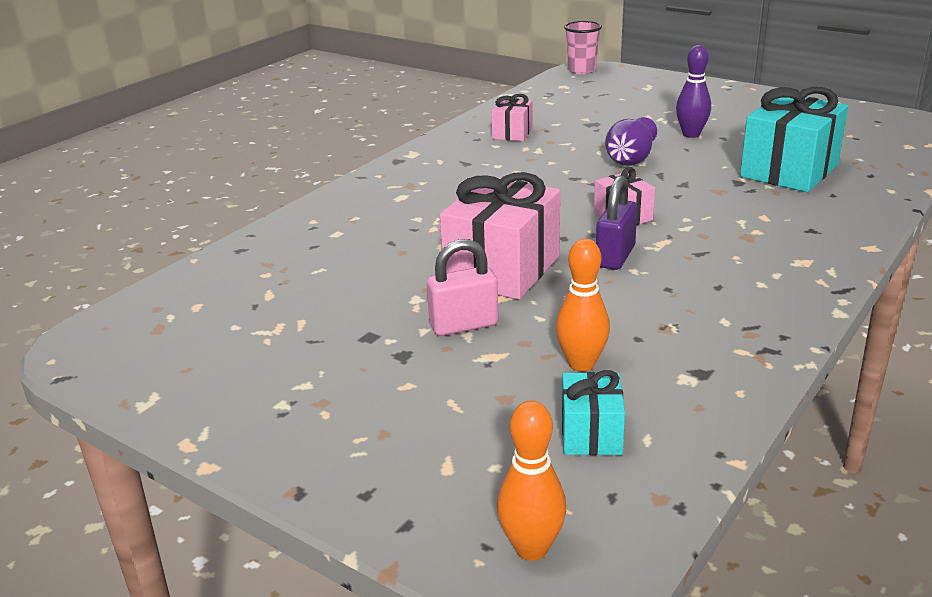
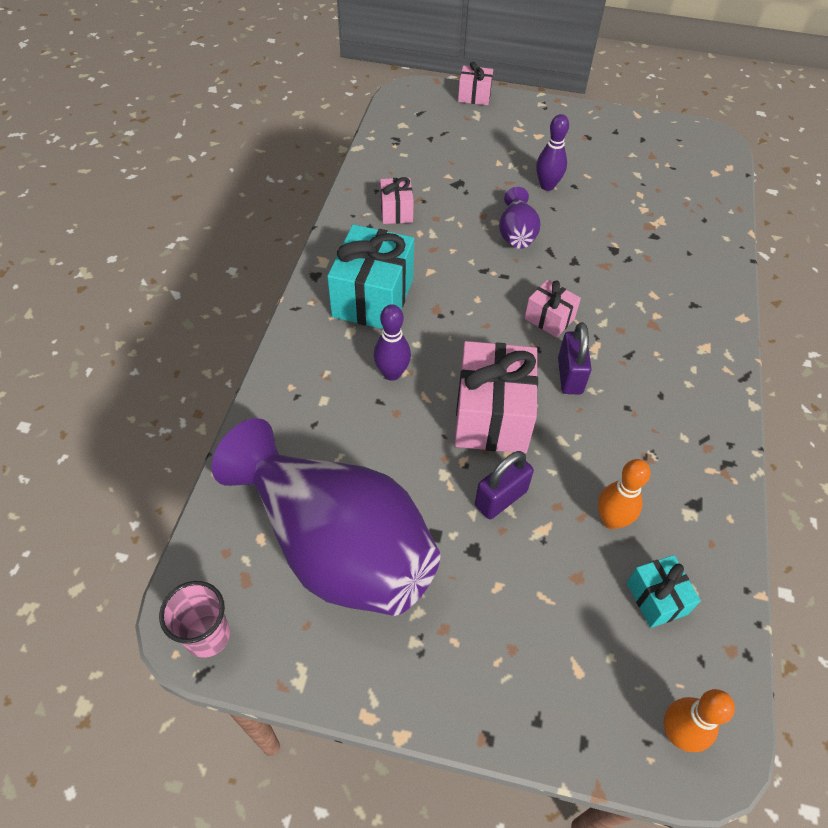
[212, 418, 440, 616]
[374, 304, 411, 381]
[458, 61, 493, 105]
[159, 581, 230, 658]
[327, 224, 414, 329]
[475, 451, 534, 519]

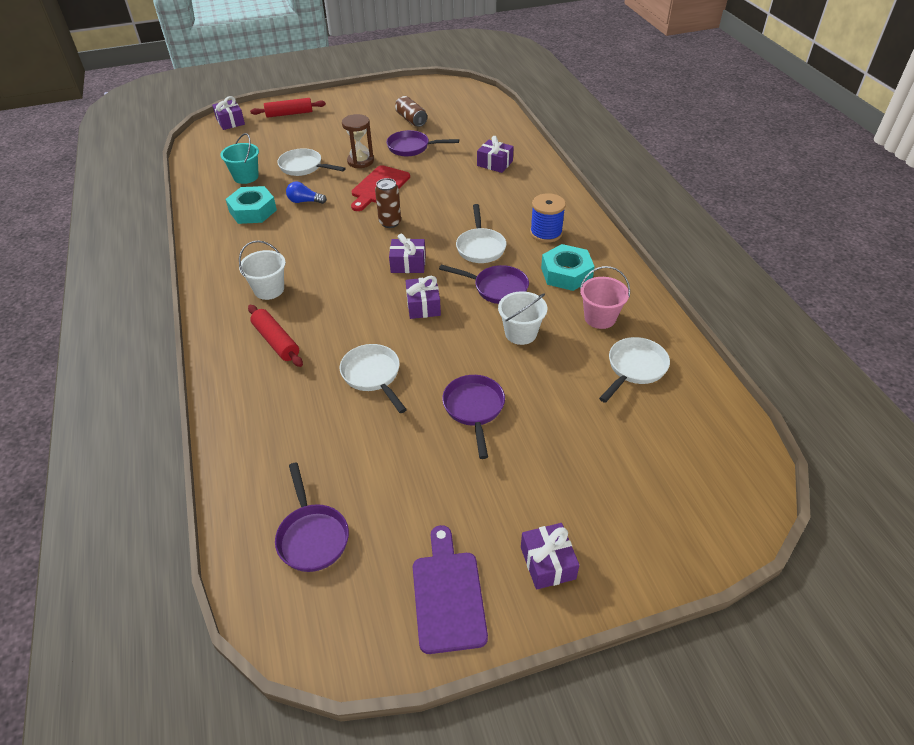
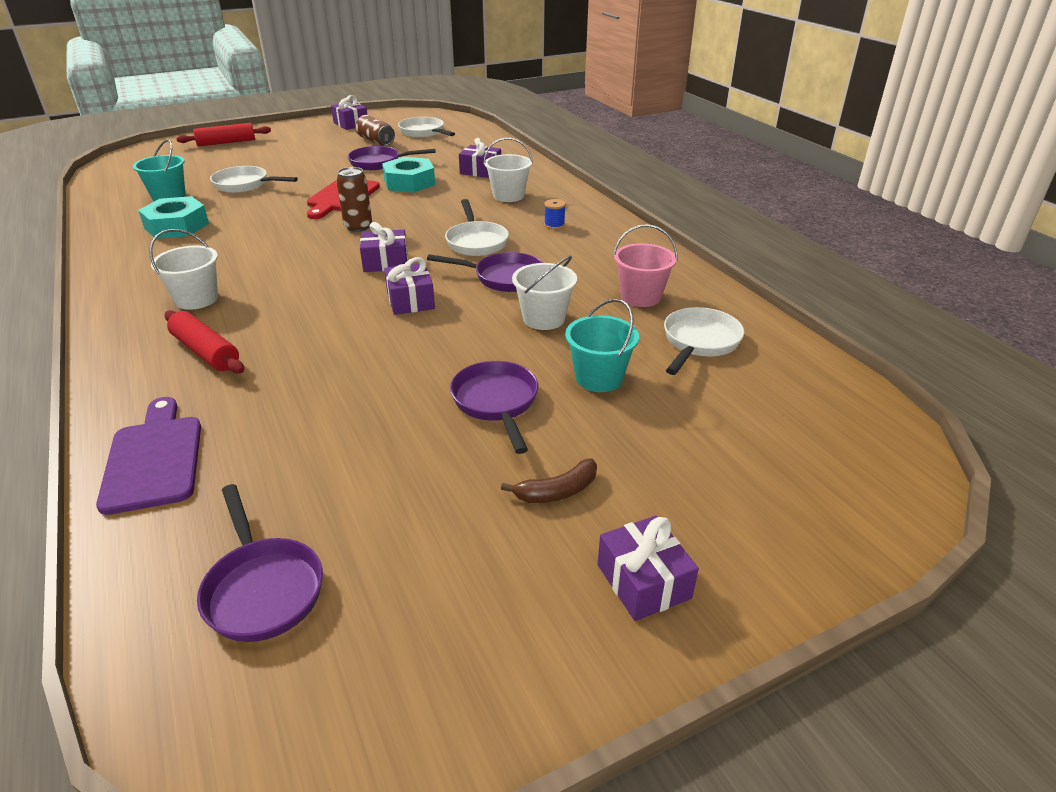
[286, 181, 327, 204] (first image)
[342, 114, 374, 168] (first image)
[484, 137, 533, 202]
[501, 458, 597, 503]
[565, 299, 639, 392]
[331, 95, 367, 130]
[398, 117, 455, 137]
[96, 397, 201, 515]
[382, 157, 435, 193]
[544, 199, 566, 229]

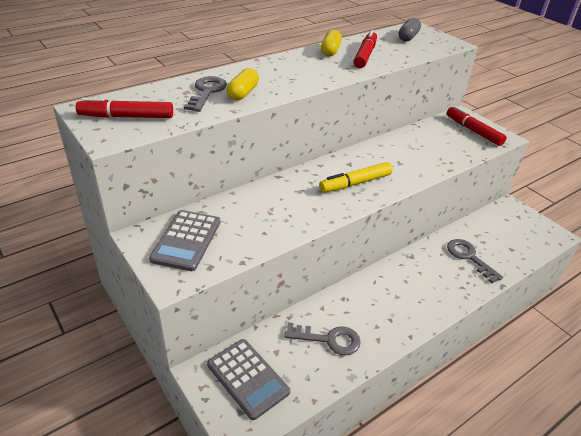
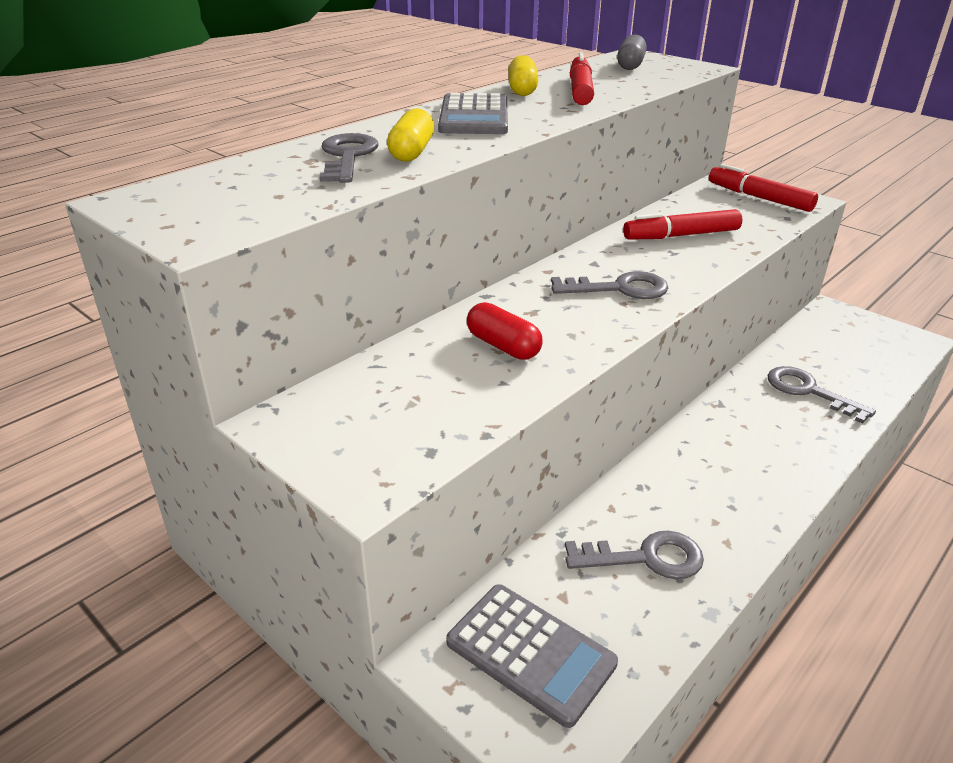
[467, 302, 543, 360]
[623, 209, 742, 240]
[438, 93, 508, 134]
[551, 271, 668, 299]

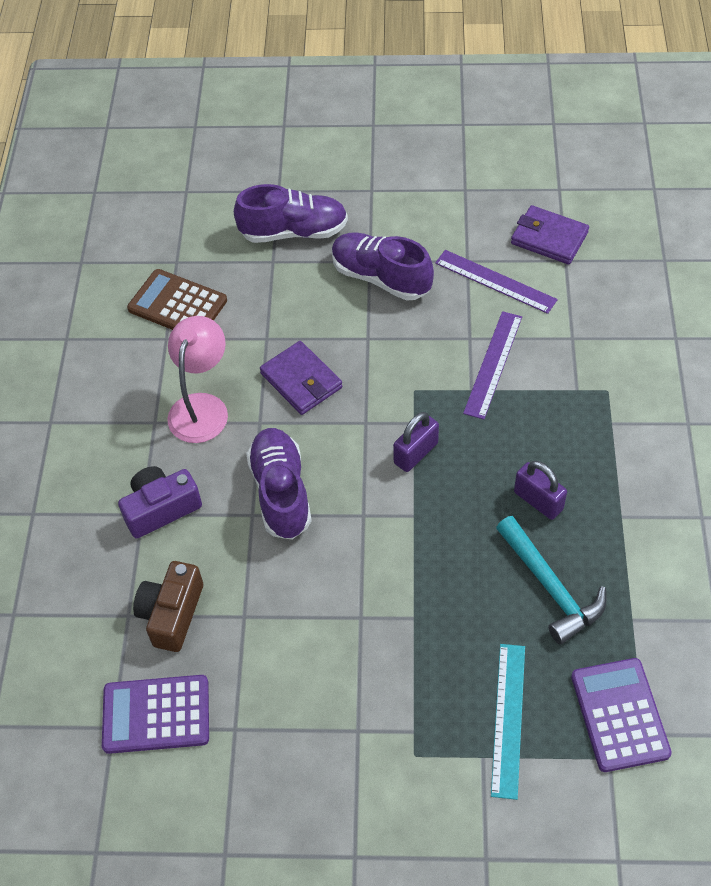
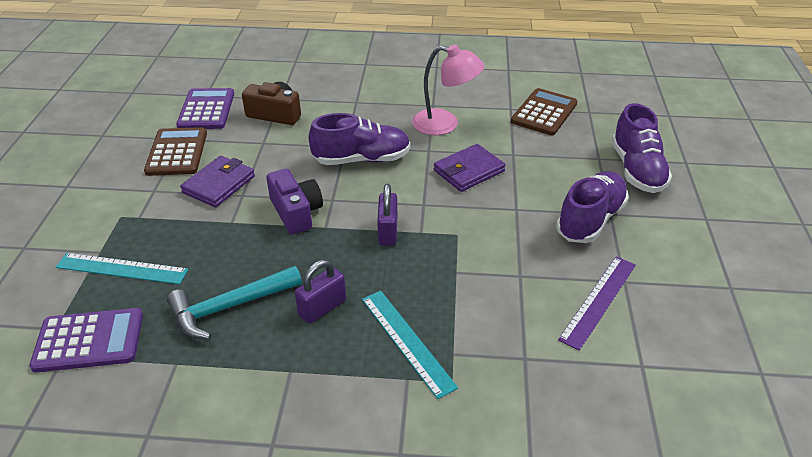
[463, 311, 522, 420] (first image)
[144, 127, 207, 176]
[362, 291, 458, 399]
[267, 169, 323, 235]
[180, 156, 255, 207]
[377, 184, 397, 246]

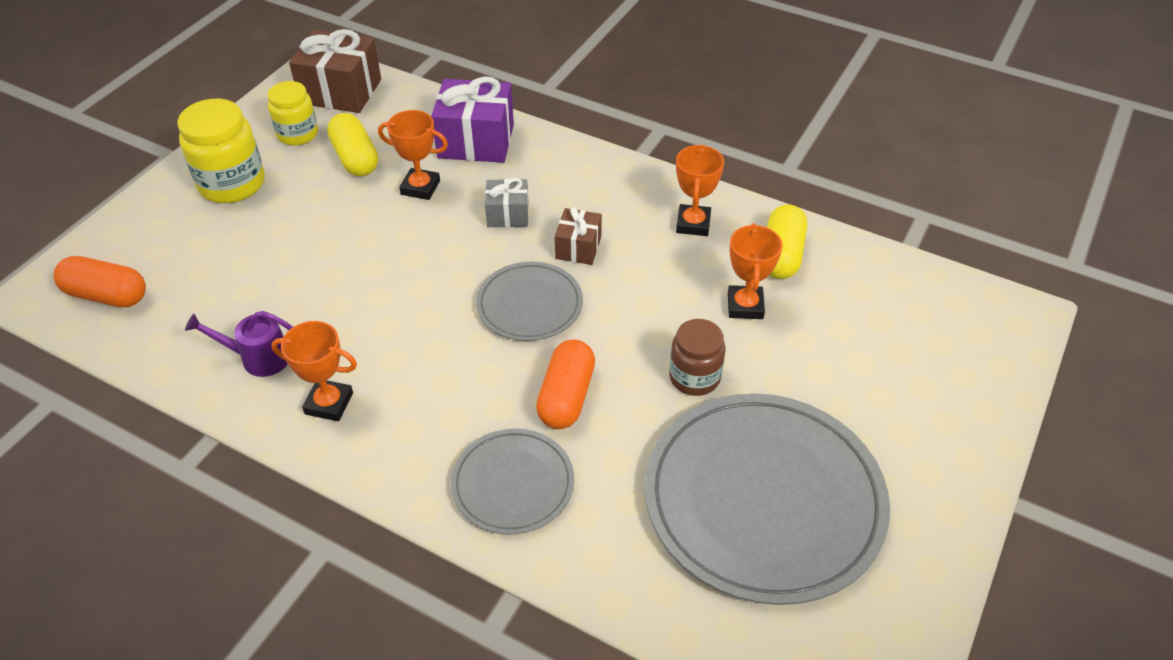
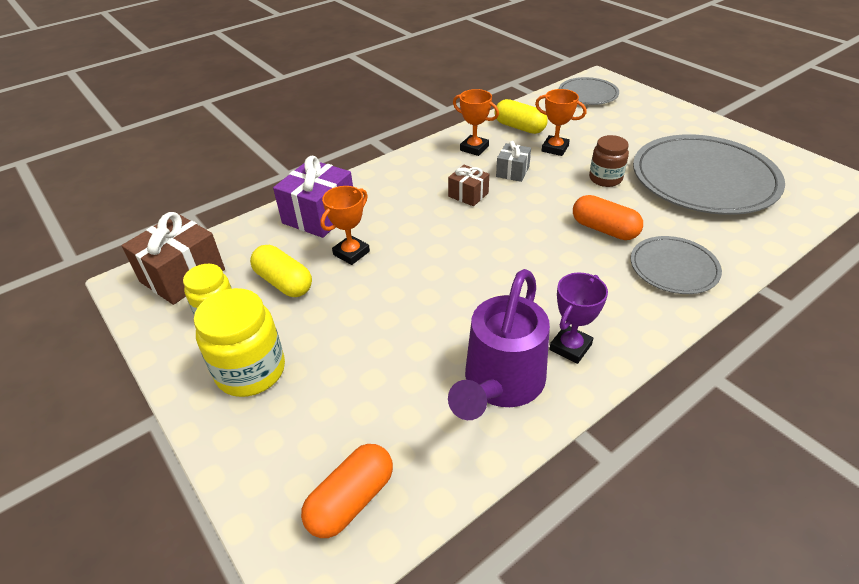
[559, 77, 619, 105]
[496, 141, 531, 182]
[549, 273, 608, 364]
[250, 245, 312, 297]
[448, 269, 550, 420]

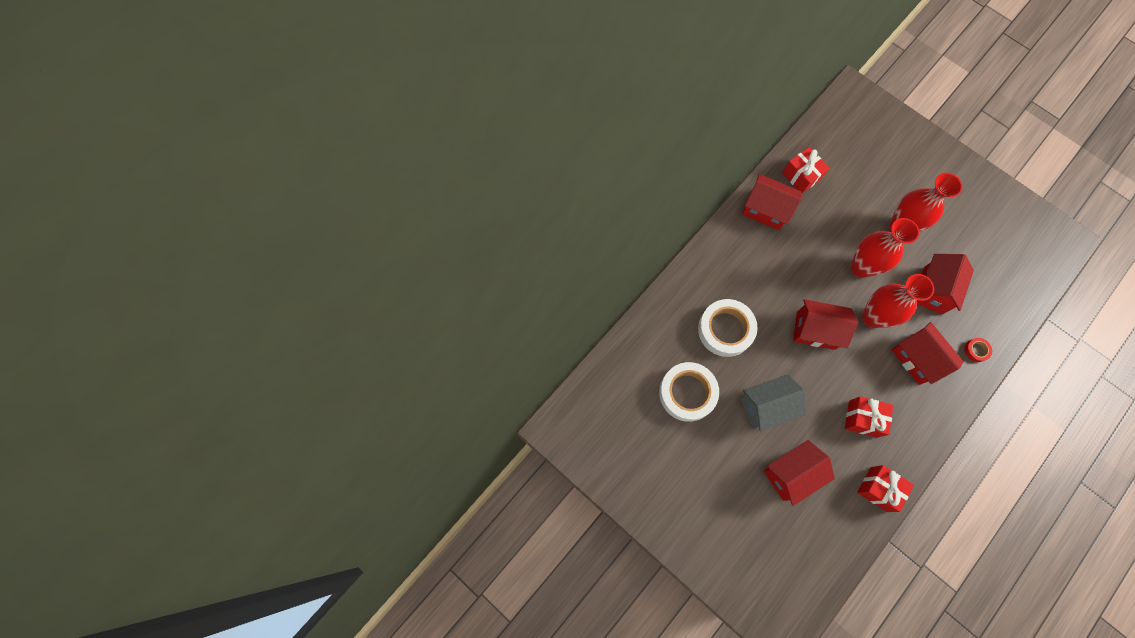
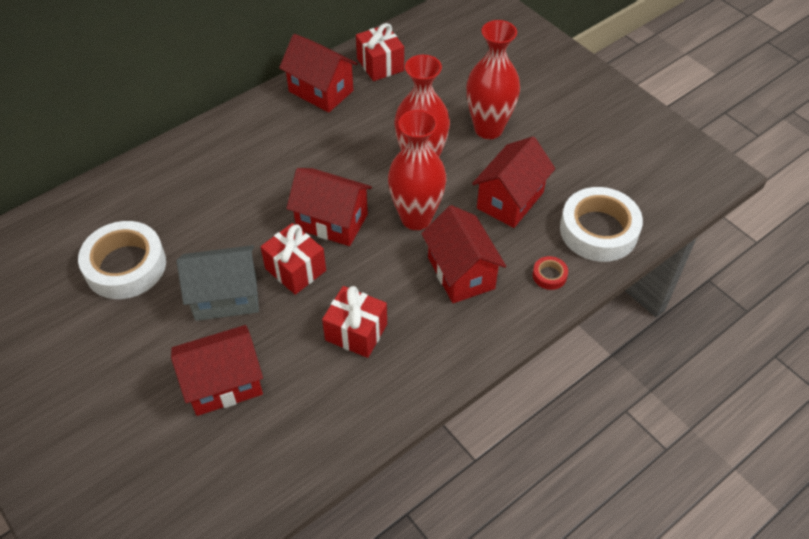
[560, 187, 643, 262]
[261, 223, 326, 295]

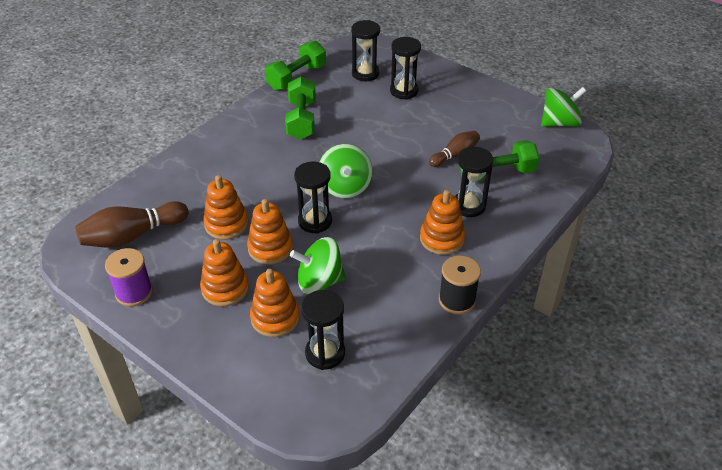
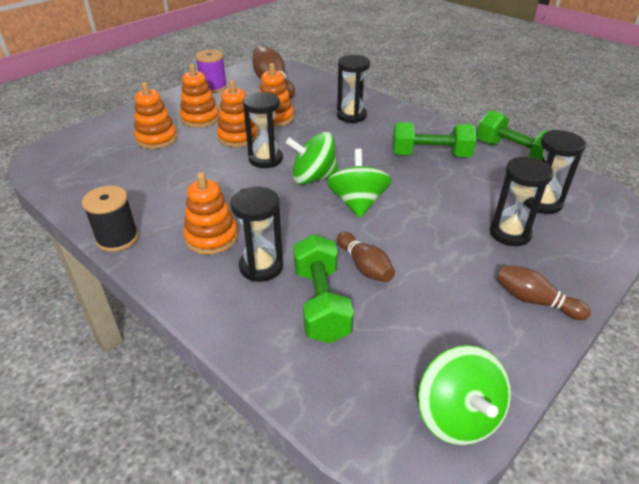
[496, 265, 591, 320]
[327, 149, 392, 218]
[337, 55, 370, 123]

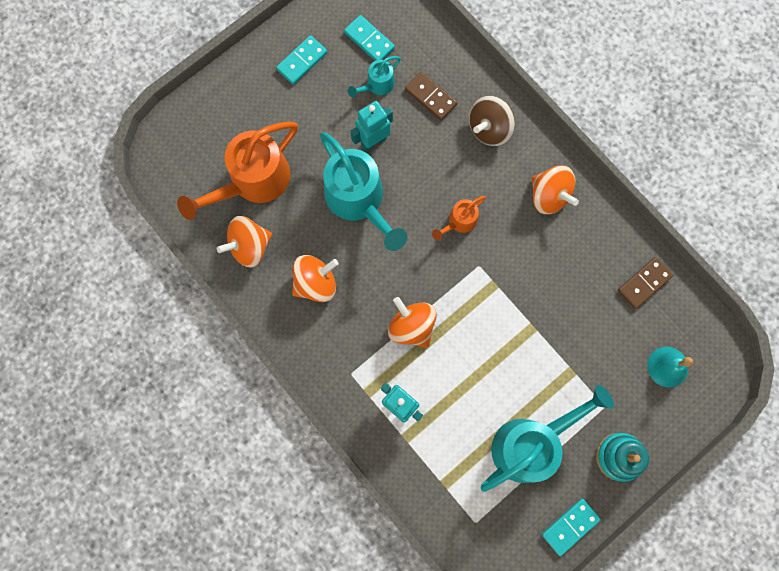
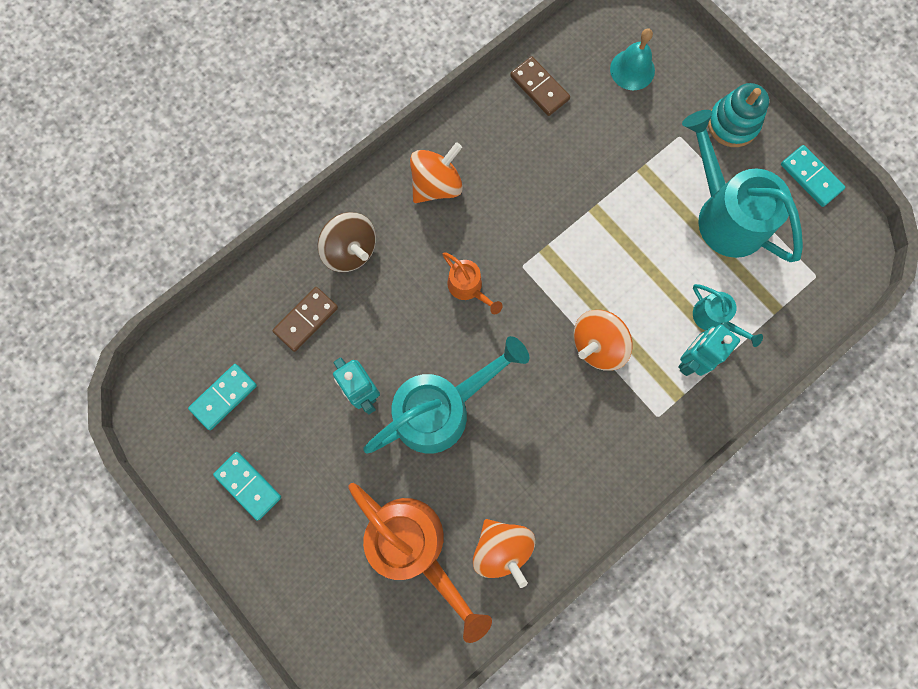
[292, 255, 339, 302] (first image)
[693, 284, 763, 347]

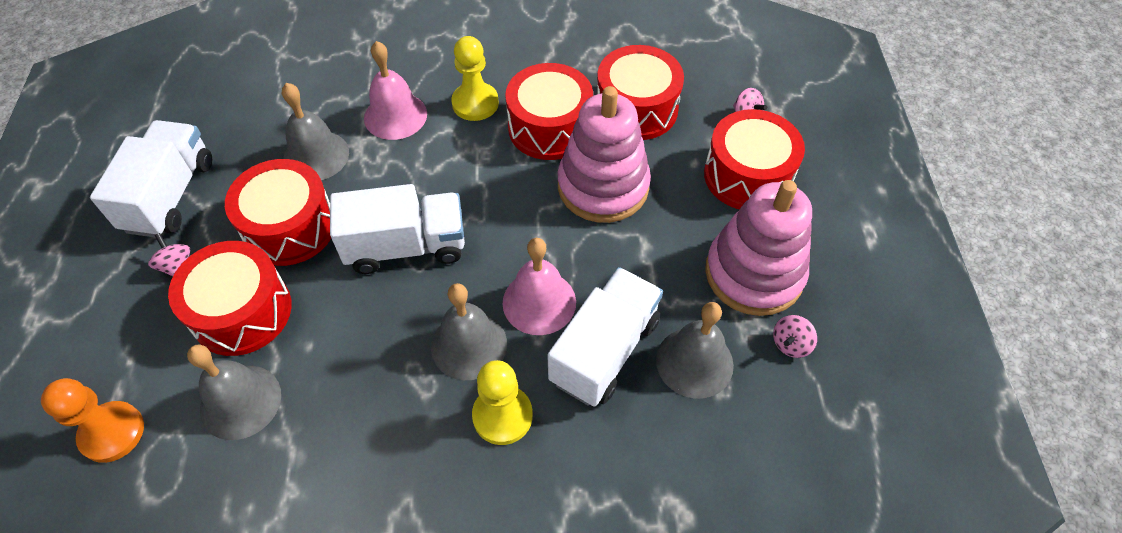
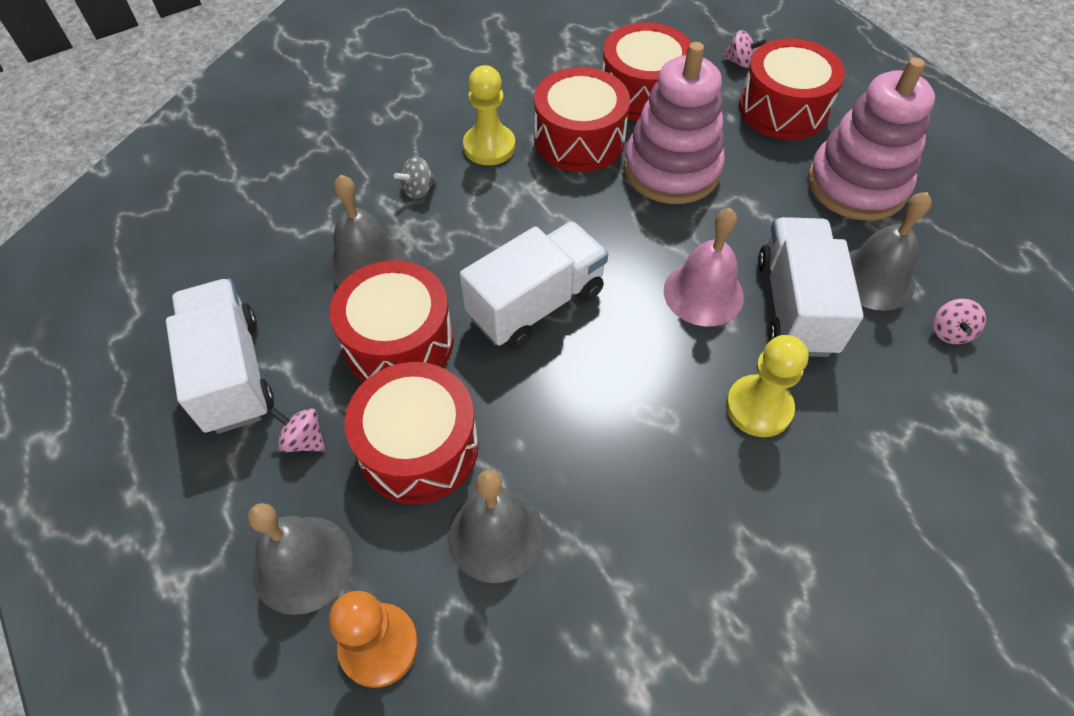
[248, 503, 353, 615]
[933, 299, 986, 344]
[394, 156, 436, 199]

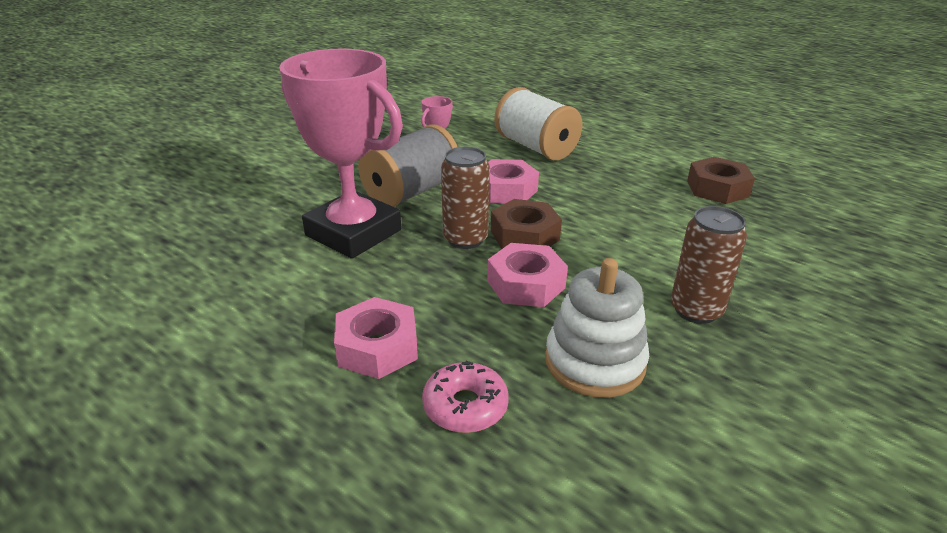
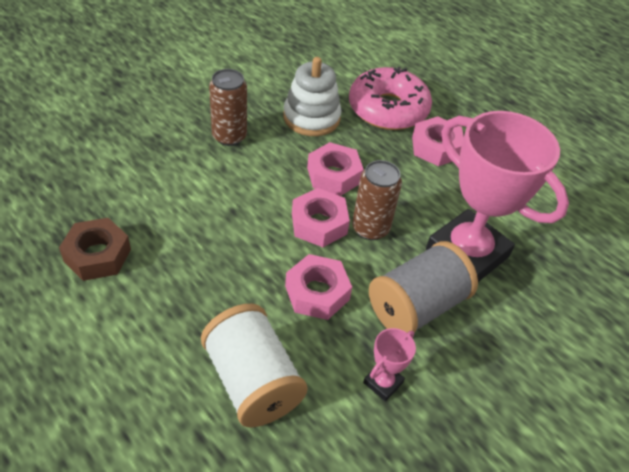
[292, 188, 350, 247]
[349, 66, 432, 130]

